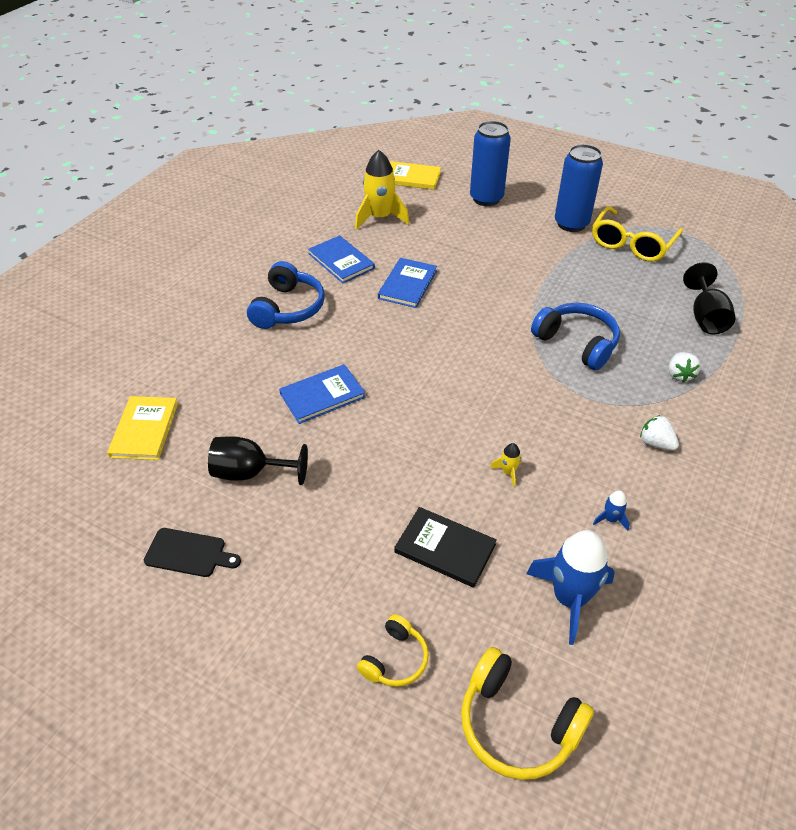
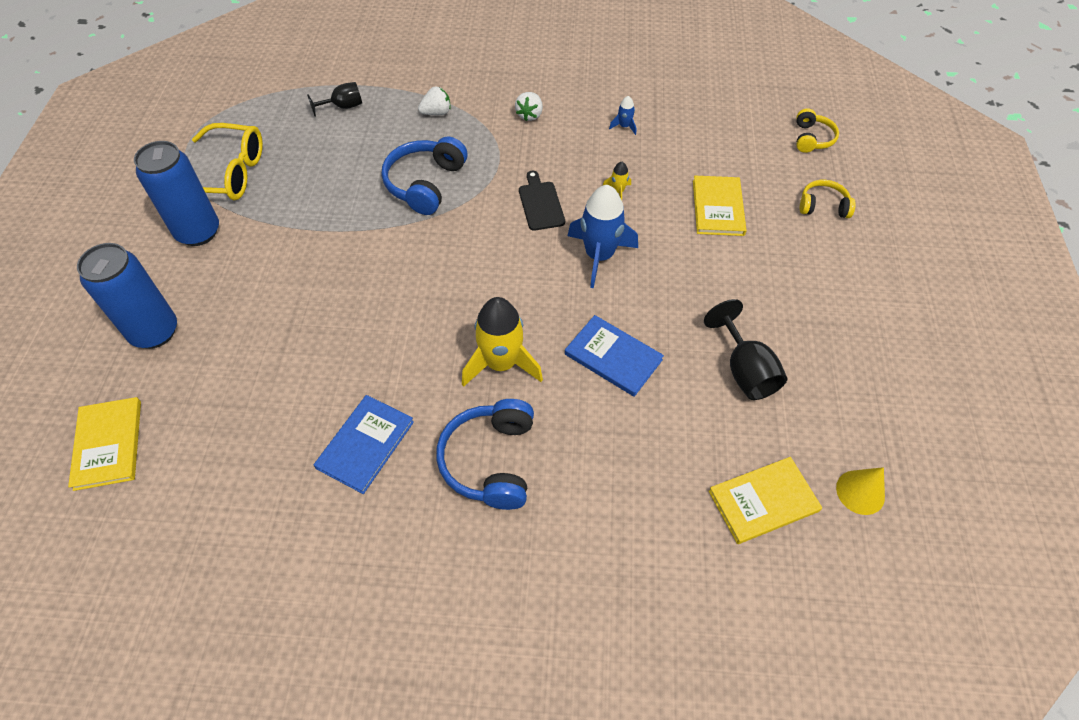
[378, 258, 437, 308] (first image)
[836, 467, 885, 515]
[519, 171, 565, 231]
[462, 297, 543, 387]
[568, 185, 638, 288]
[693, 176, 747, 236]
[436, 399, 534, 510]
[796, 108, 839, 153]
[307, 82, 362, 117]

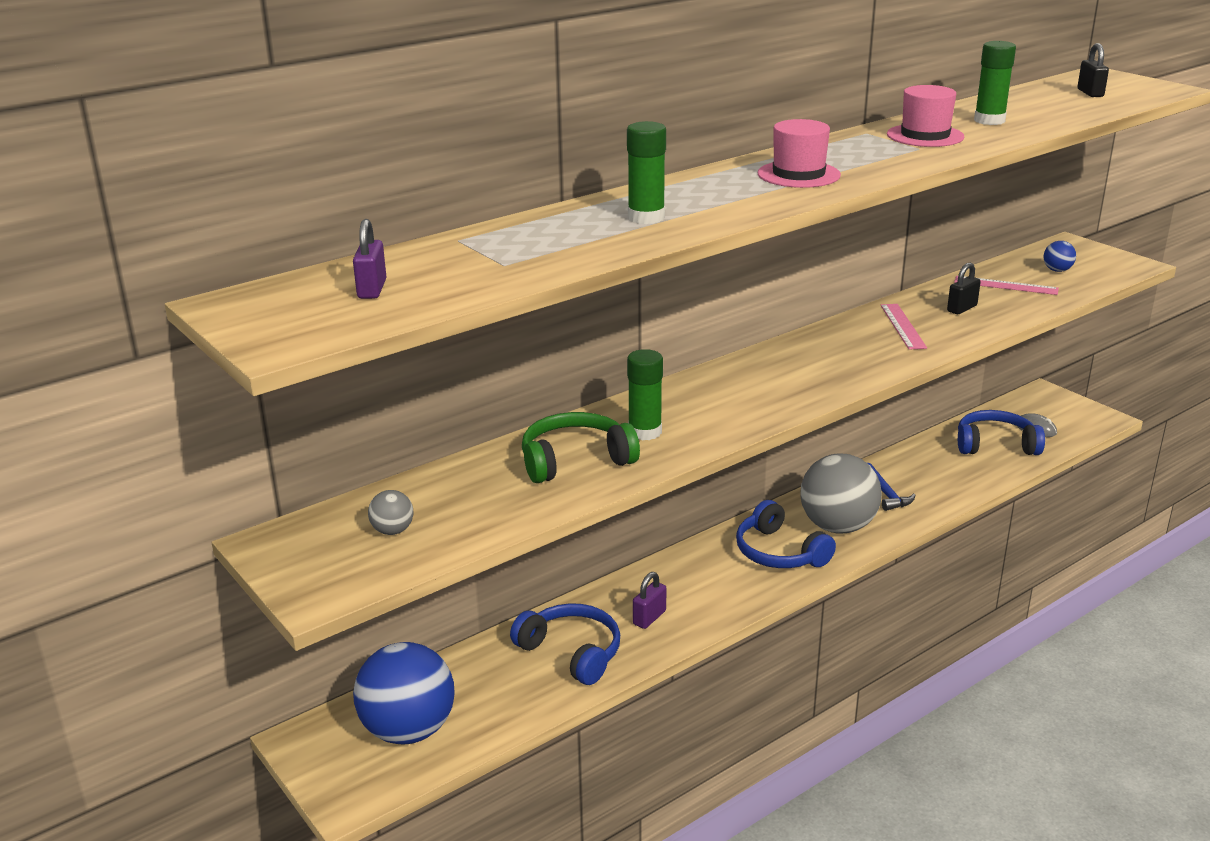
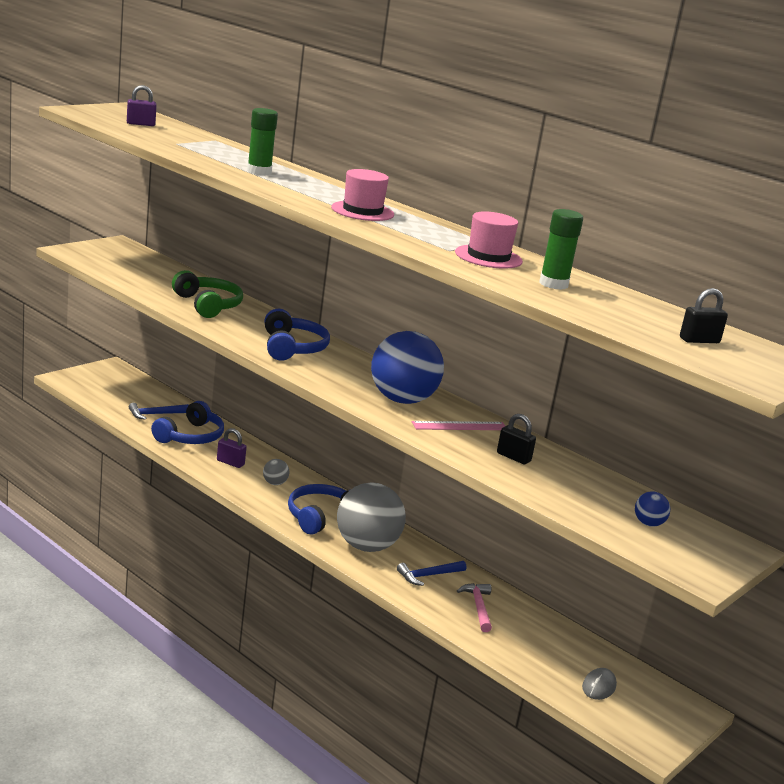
[627, 349, 663, 441] (first image)
[954, 276, 1059, 295] (first image)
[129, 403, 189, 420]
[457, 583, 492, 632]
[371, 331, 444, 404]
[263, 459, 289, 485]
[264, 309, 330, 361]

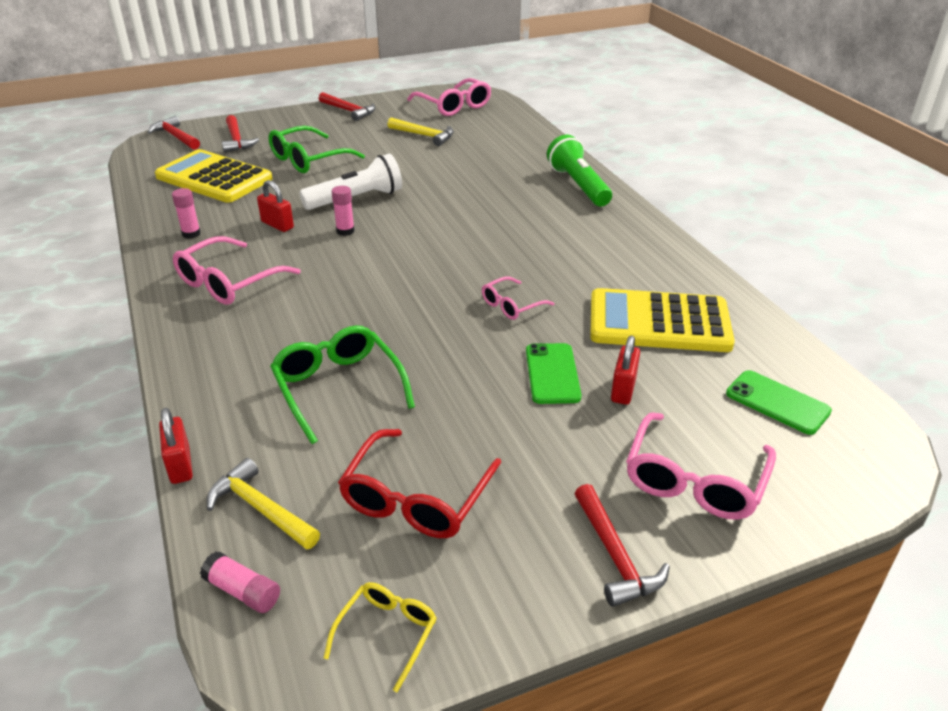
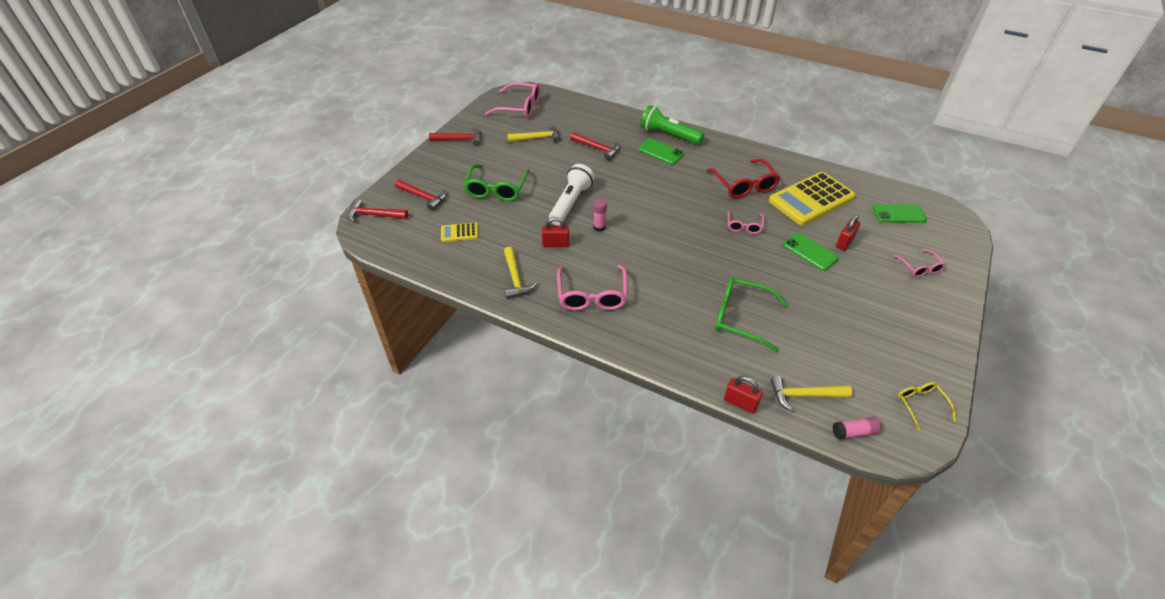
[638, 139, 684, 165]
[707, 159, 780, 198]
[570, 132, 620, 160]
[504, 247, 537, 299]
[836, 214, 860, 251]
[441, 222, 478, 242]
[893, 249, 946, 277]

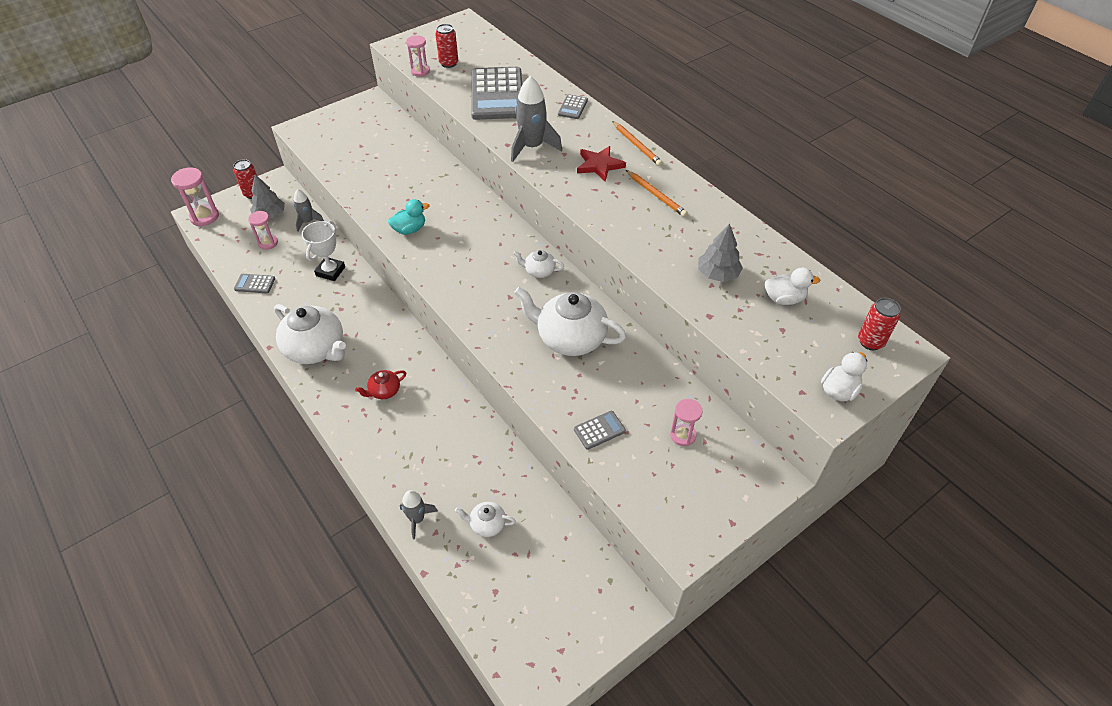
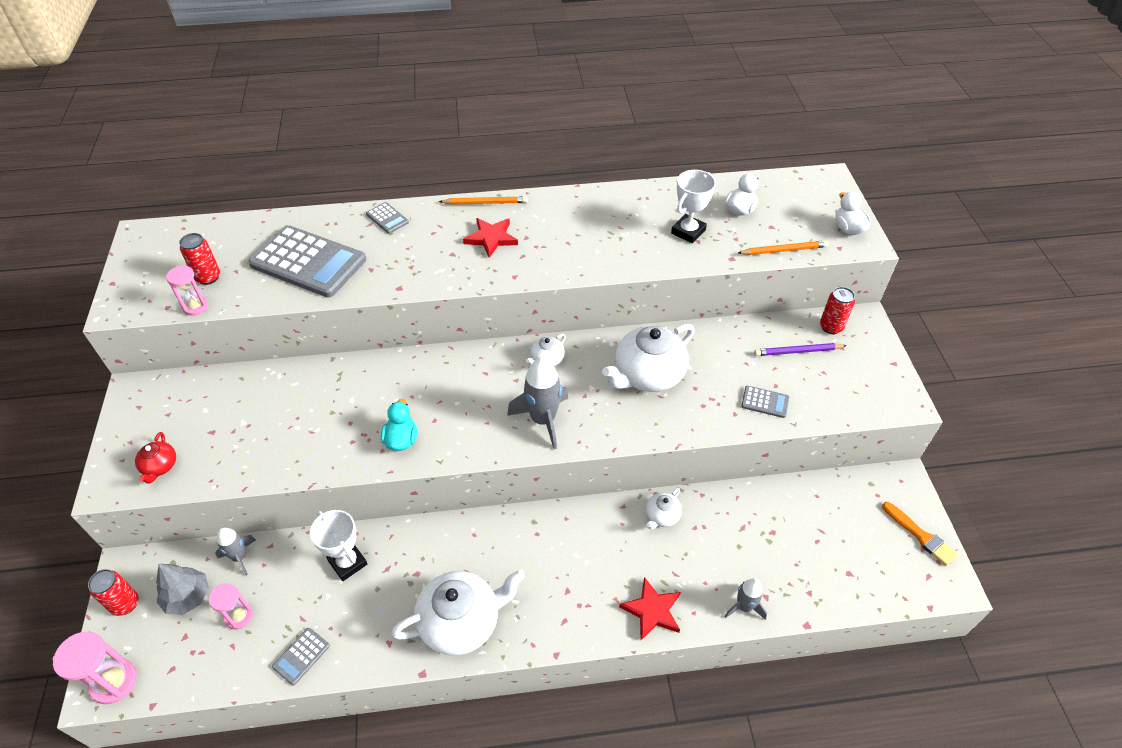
[619, 577, 681, 640]
[882, 502, 958, 566]
[135, 432, 176, 483]
[646, 488, 682, 530]
[507, 358, 568, 449]
[738, 240, 829, 255]
[820, 287, 855, 334]
[754, 343, 847, 356]
[671, 170, 716, 243]
[741, 386, 789, 418]

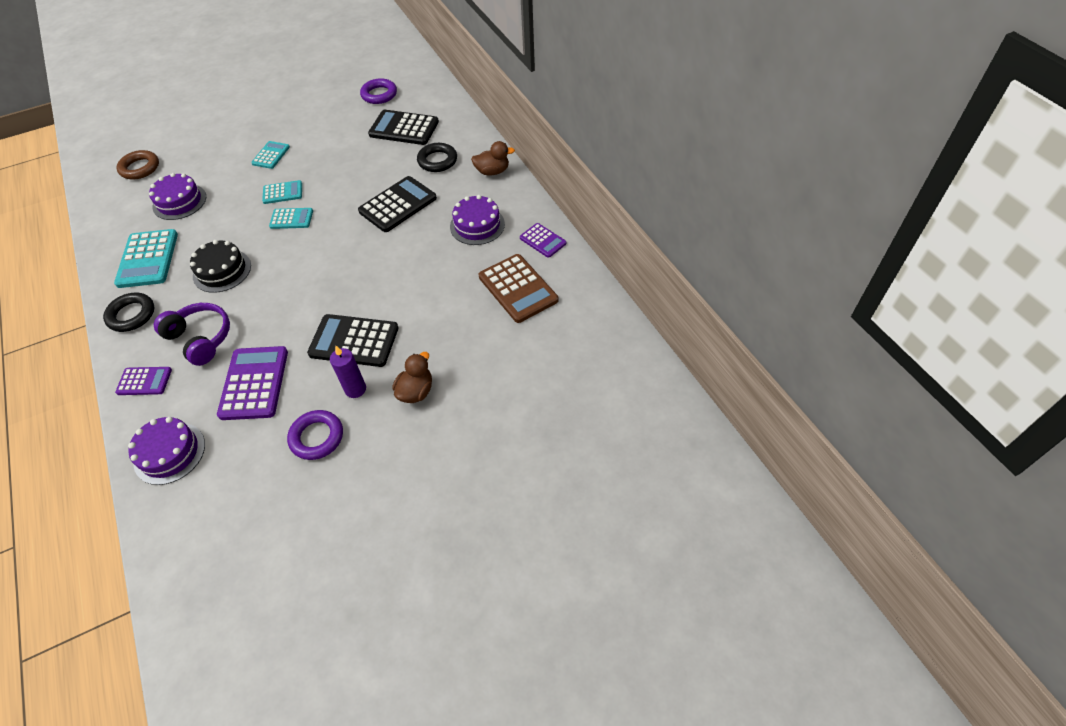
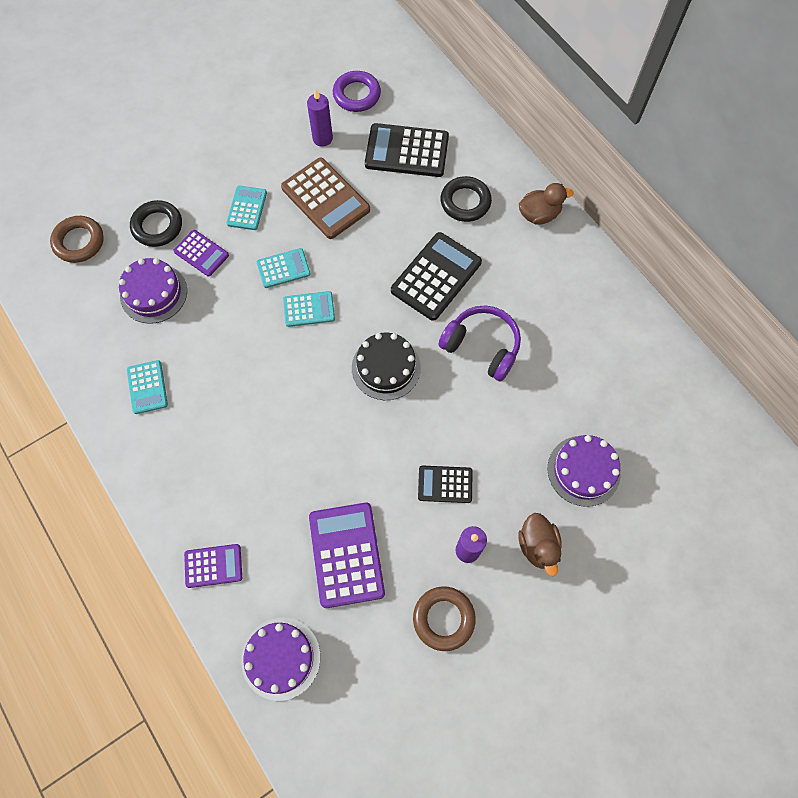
[307, 89, 333, 147]
[130, 200, 182, 247]
[438, 305, 521, 382]
[352, 332, 421, 400]
[548, 435, 621, 507]
[281, 158, 370, 239]
[173, 230, 229, 276]
[413, 586, 476, 651]
[518, 513, 562, 577]
[127, 360, 168, 414]
[418, 465, 472, 503]

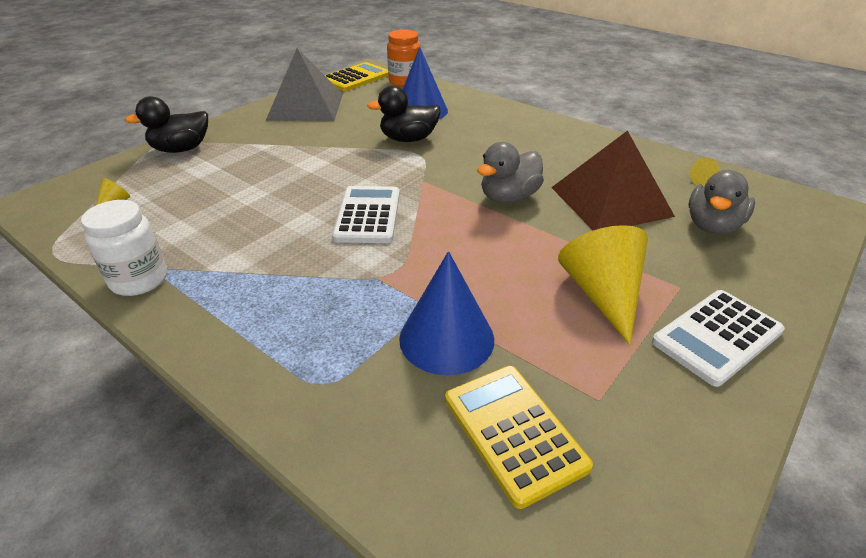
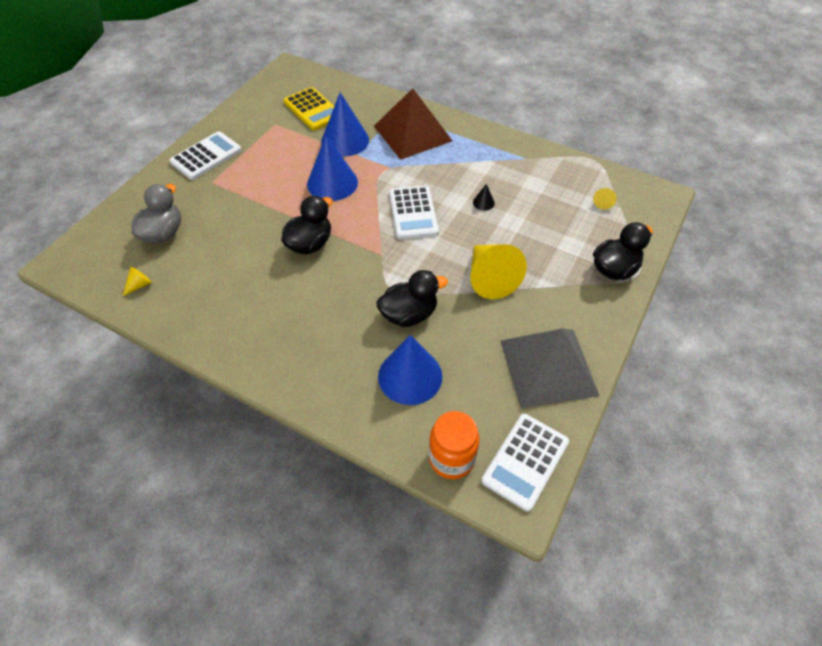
[81, 200, 167, 296] (first image)
[307, 135, 358, 201]
[473, 184, 495, 211]
[374, 88, 452, 160]
[470, 244, 527, 299]
[481, 414, 569, 512]
[281, 196, 333, 254]

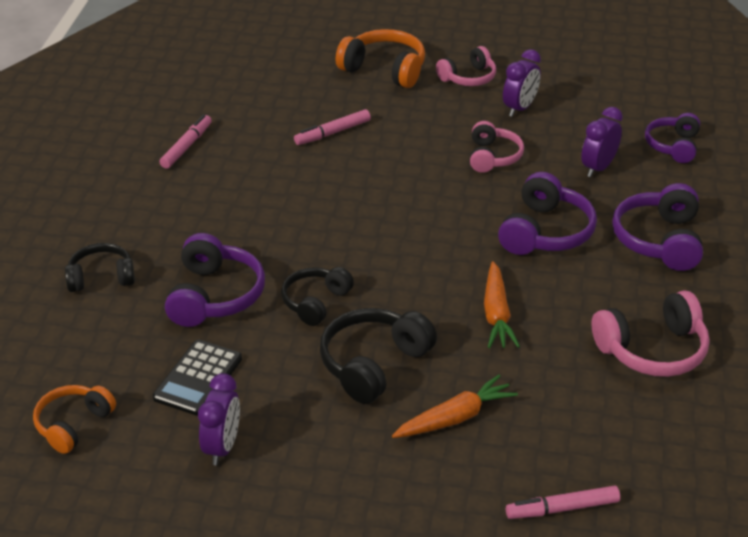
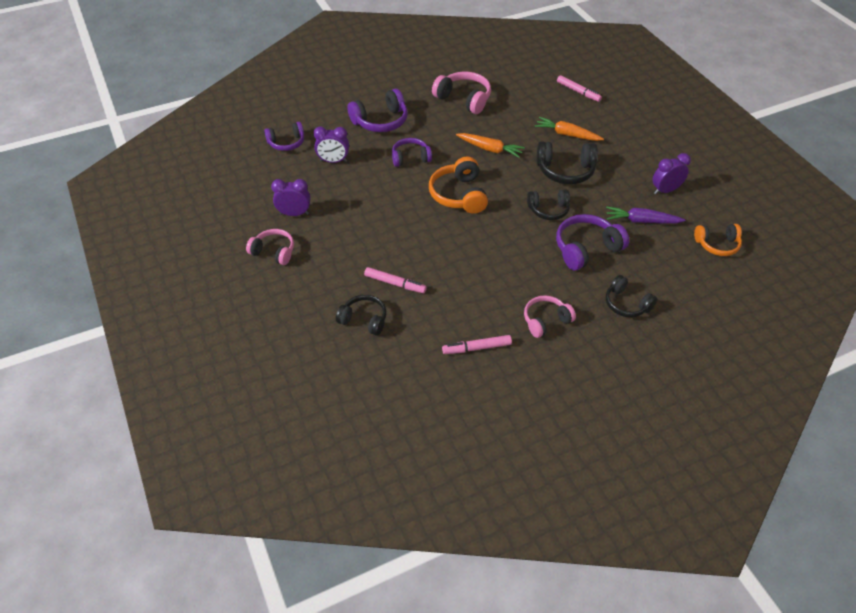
[336, 295, 386, 336]
[429, 157, 488, 214]
[524, 295, 576, 338]
[606, 206, 686, 223]
[456, 133, 525, 158]
[392, 138, 432, 167]

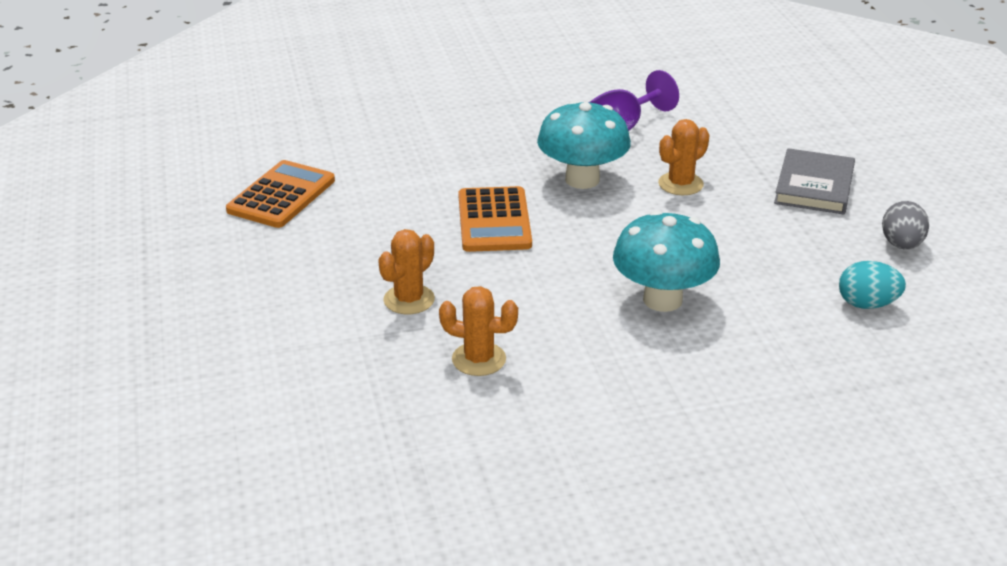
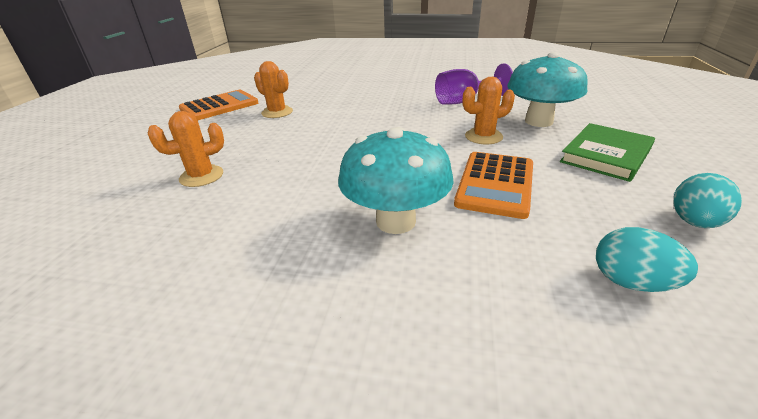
[254, 61, 293, 118]
[454, 152, 533, 219]
[507, 52, 588, 127]
[560, 123, 655, 182]
[673, 173, 742, 228]

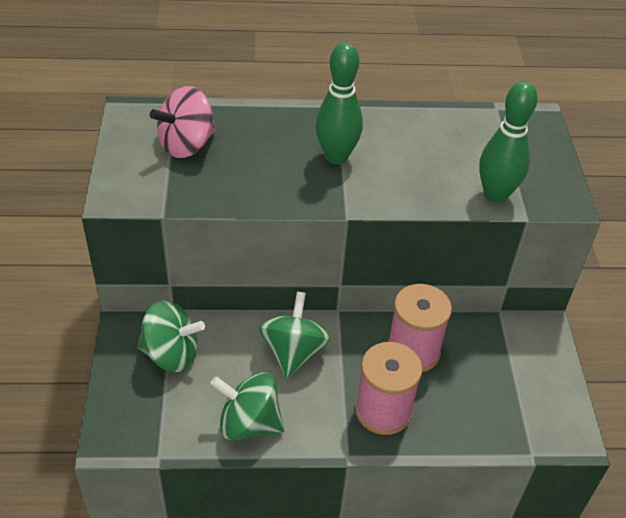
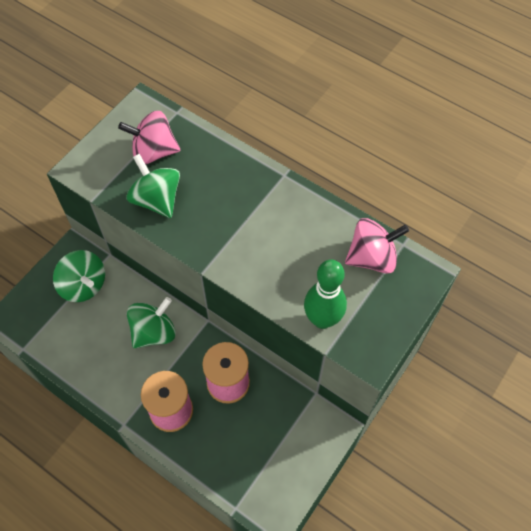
[316, 42, 363, 164] (first image)
[345, 218, 409, 274]
[126, 154, 180, 218]

